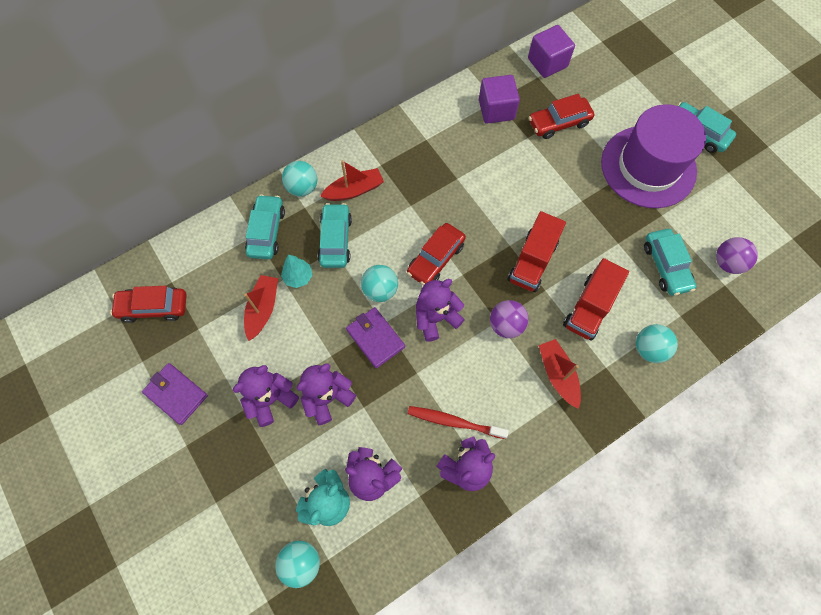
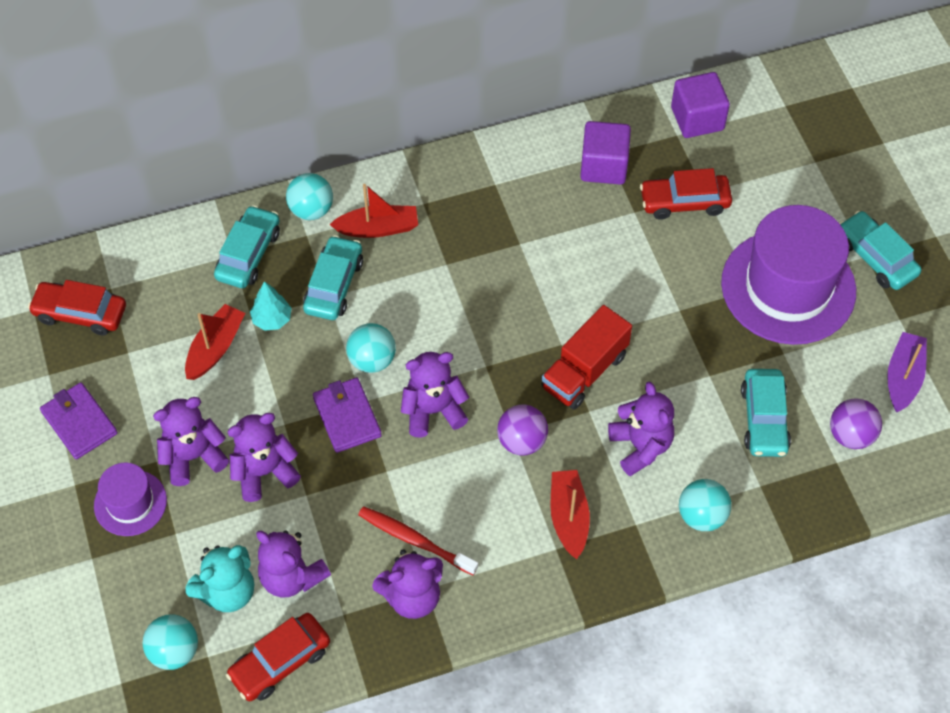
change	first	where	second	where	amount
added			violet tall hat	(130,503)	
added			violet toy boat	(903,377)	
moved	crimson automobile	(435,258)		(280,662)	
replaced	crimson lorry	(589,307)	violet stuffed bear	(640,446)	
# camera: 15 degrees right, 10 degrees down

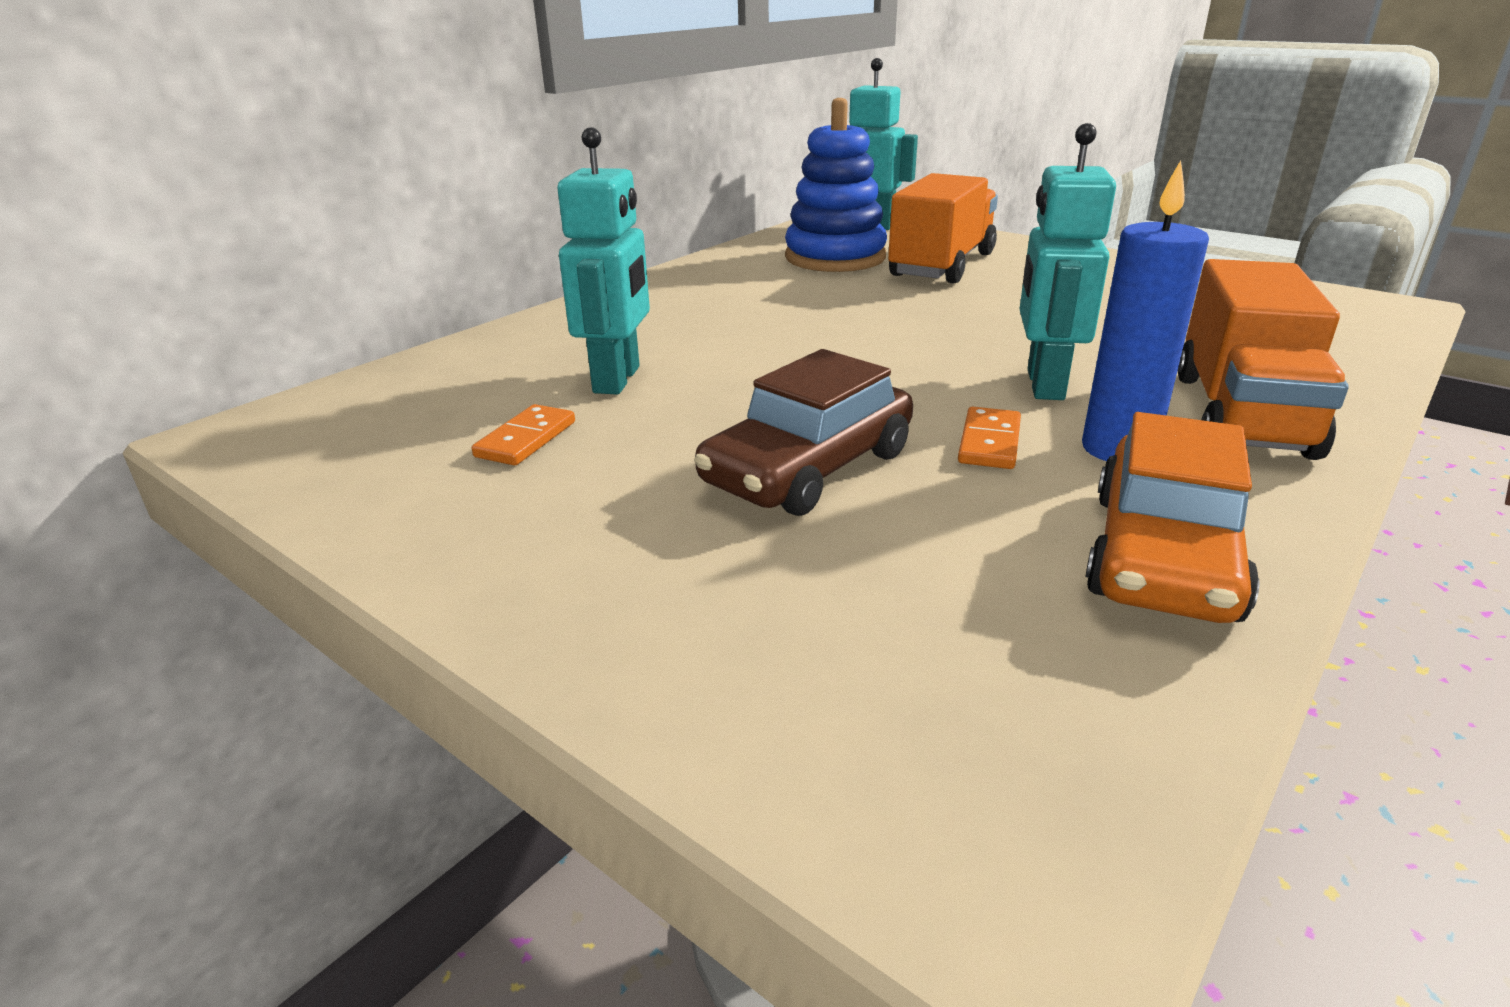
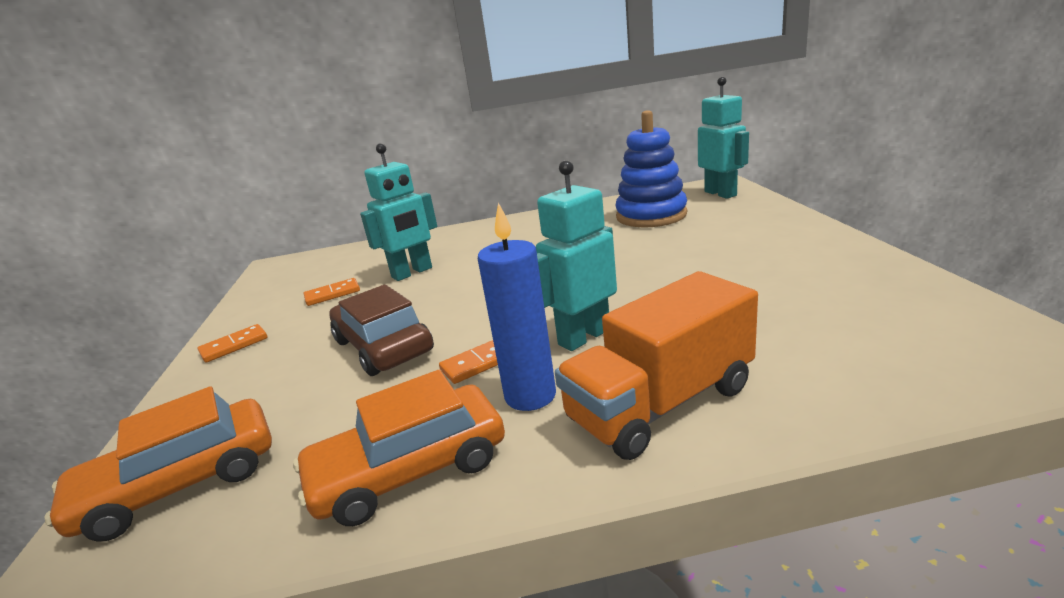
change	first	where	second	where	amount
removed	orange-coloured lorry	(942,265)			
added			orange-coloured automobile	(180,483)	
added			orange-coloured domino piece	(234,346)	
turned	brown automobile	(808,468)		(383,346)	60 degrees clockwise
# camera: 45 degrees right, 5 degrees down

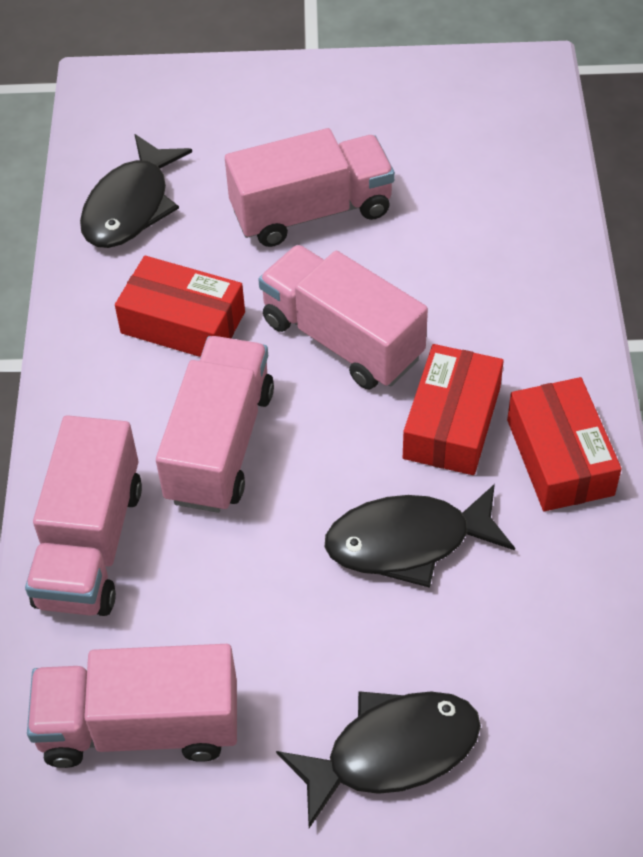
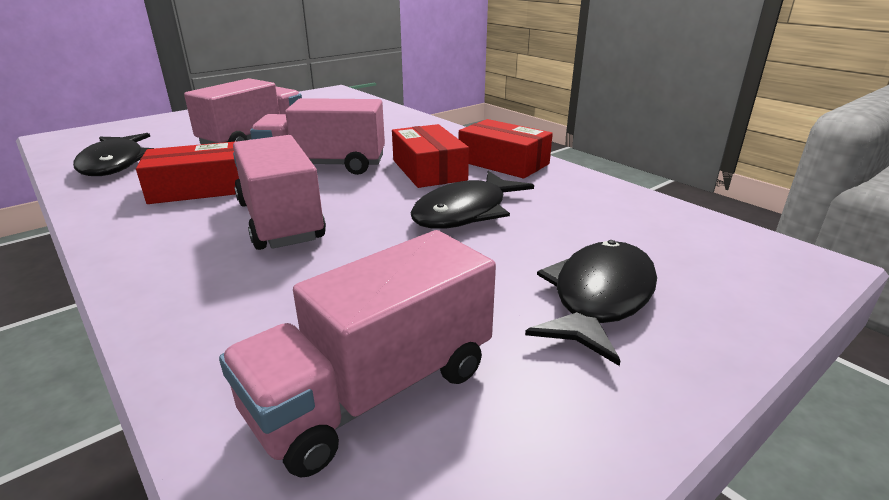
change	first	where	second	where	amount
removed	rosy lorry	(90,544)			
# camera: 40 degrees left, 25 degrees down

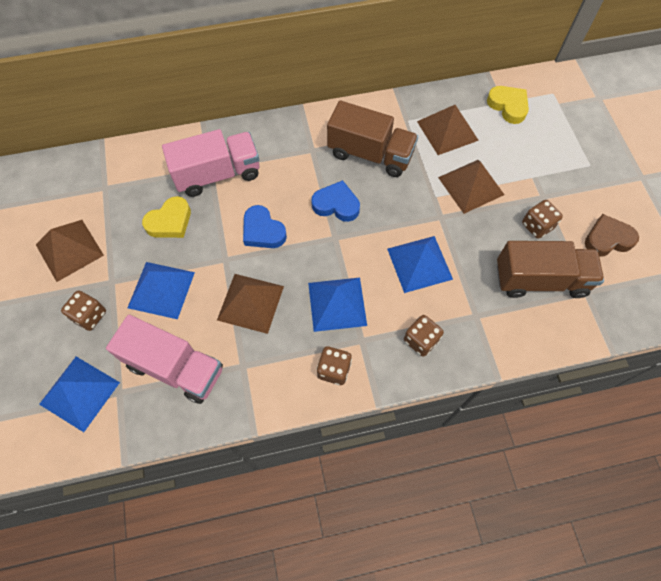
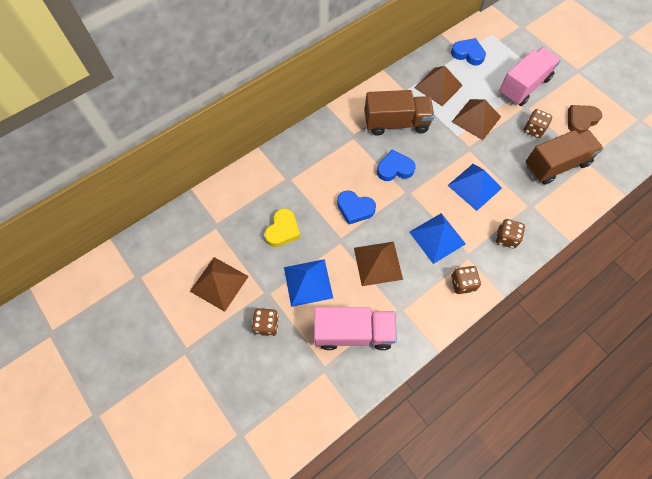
change	first	where	second	where	amount
removed	royal blue pyramid shape	(79,393)			
moved	rosy lorry	(218,174)		(523,86)	
recoloured	bright yellow love heart	(508,106)	royal blue love heart	(468,54)	
# camera: 25 degrees left, 0 degrees up

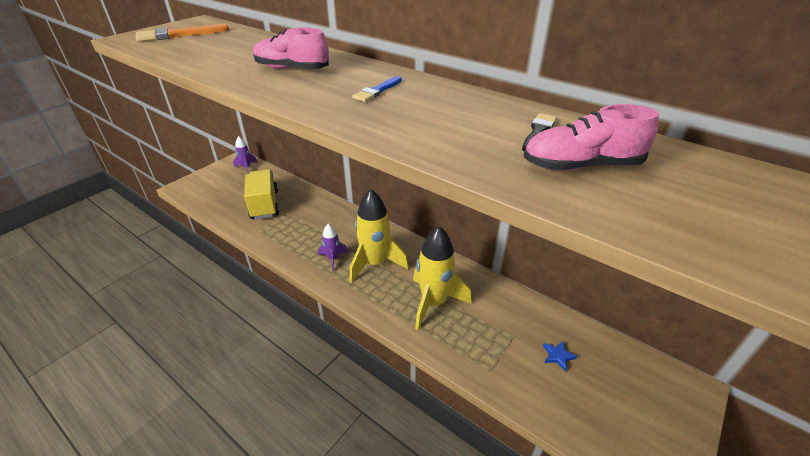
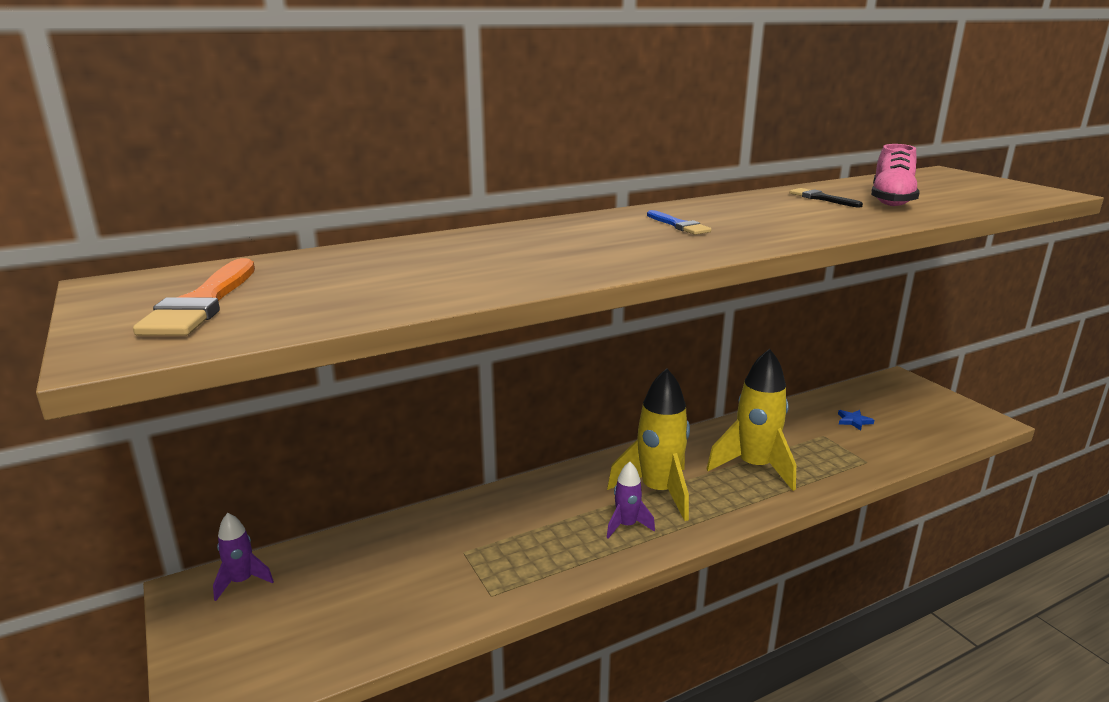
change	first	where	second	where	amount
removed	bright yellow lorry	(264,205)			
removed	rosy shoe	(292,69)			
# camera: 65 degrees left, 15 degrees down

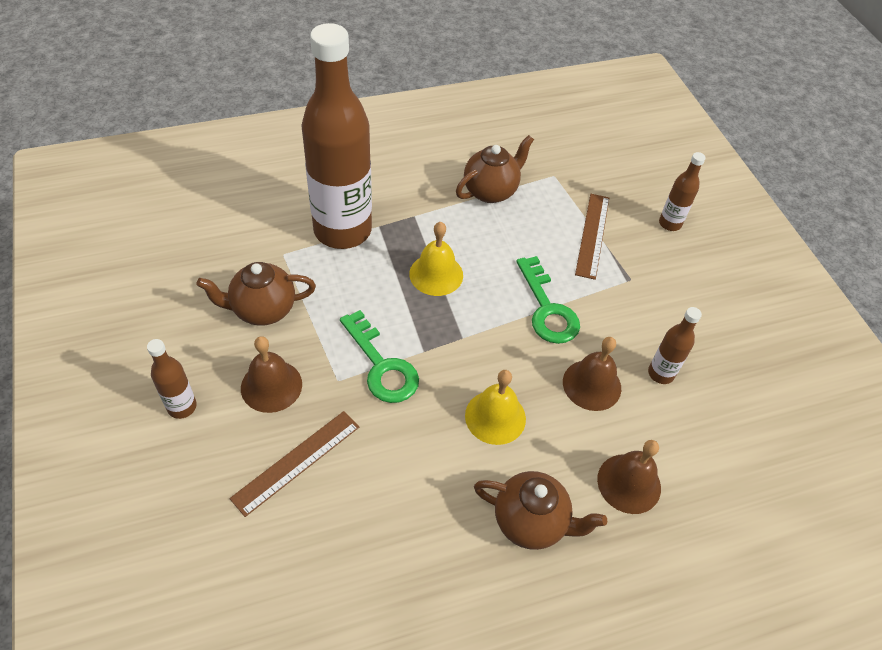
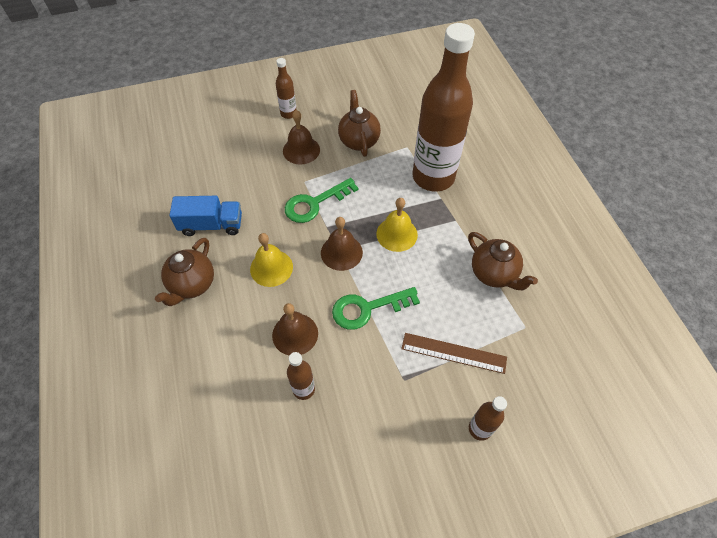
change	first	where	second	where	amount
removed	brown straightedge	(296,462)			
added			royal blue lorry	(211,225)	
moved	brown hand bell	(629,483)		(341,252)	
# camera: 95 degrees right, 5 degrees up

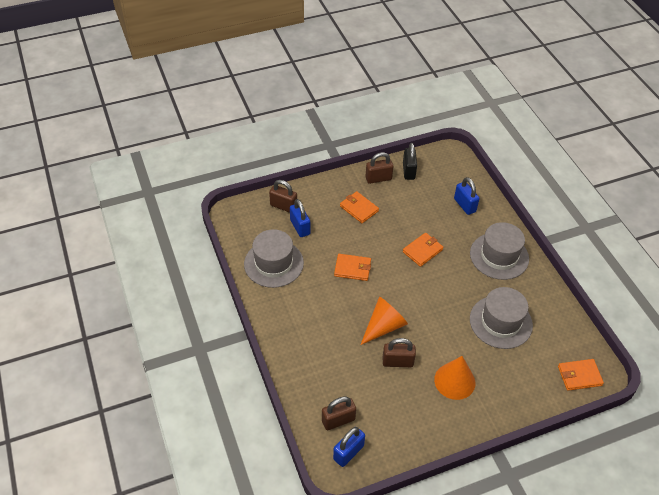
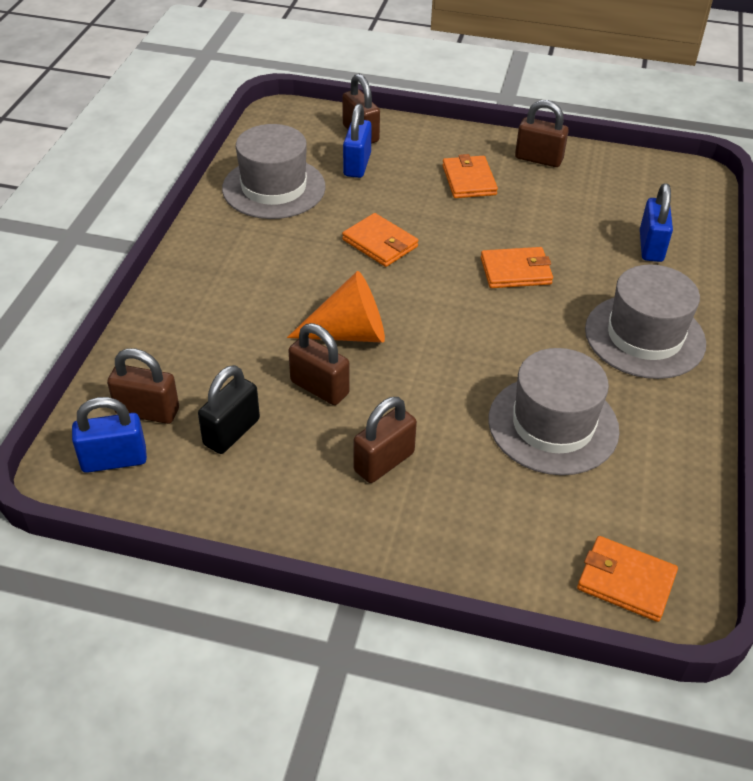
change	first	where	second	where	amount
moved	black lock	(408,171)		(231,432)	
replaced	orange-coloured solid cone	(454,381)	brown lock	(384,462)	
# camera: 35 degrees right, 5 degrees down

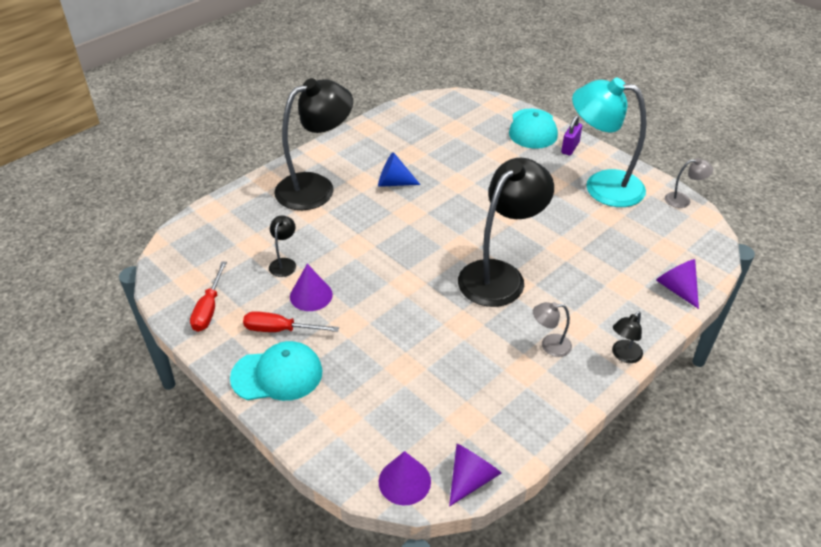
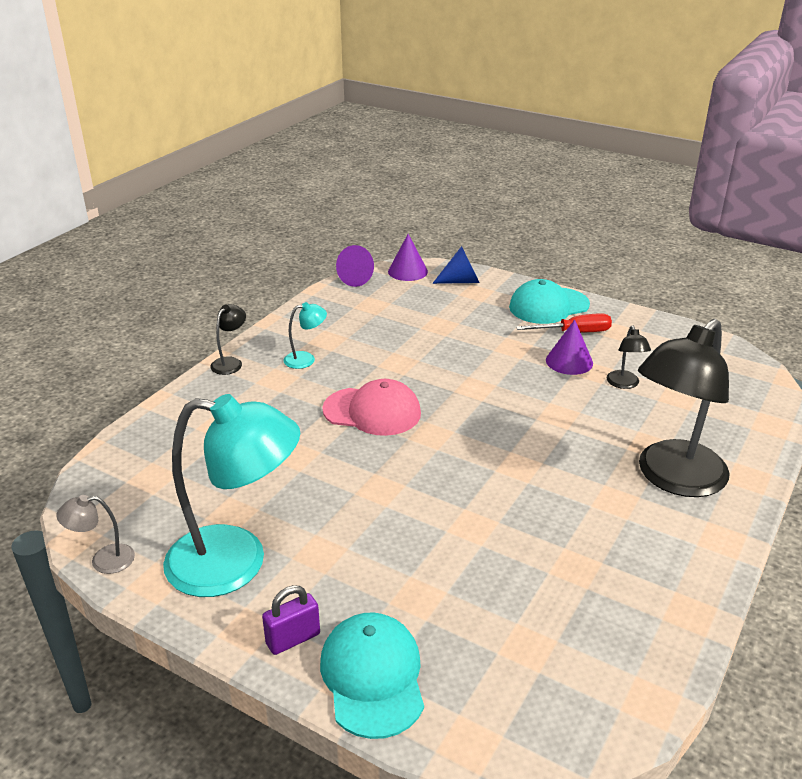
change	first	where	second	where	amount
removed	crimson screwdriver	(209,309)			
removed	violet solid cone	(677,289)			
moved	royal blue solid cone	(394,183)		(461,281)	
replaced	black reading lamp	(499,275)	rosy cap	(372,411)	
recoloured	grey reading lamp	(549,345)	turquoise reading lamp	(306,359)	
turned	violet lock	(570,148)		(293,639)	45 degrees clockwise
# camera: 165 degrees right, 10 degrees down

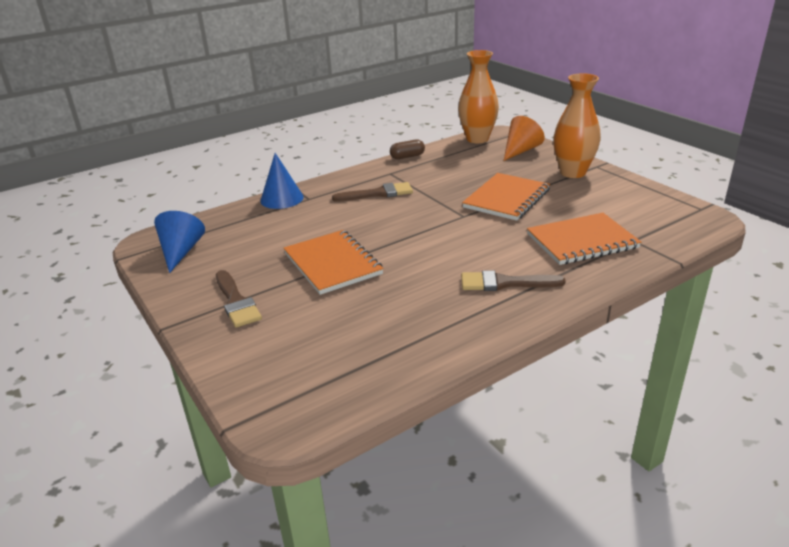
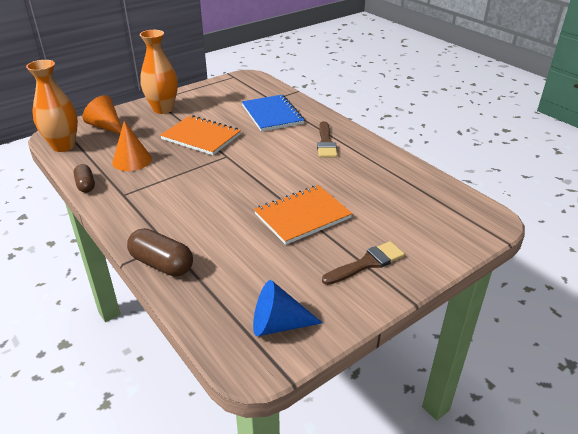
change	first	where	second	where	amount
removed	brown paint brush	(378,194)			
added			orange-coloured solid cone	(132,160)	
replaced	royal blue solid cone	(282,198)	brown pill	(162,264)	
recoloured	orange-coloured notepad	(582,241)	royal blue notepad	(272,115)	
# camera: 95 degrees left, 5 degrees up

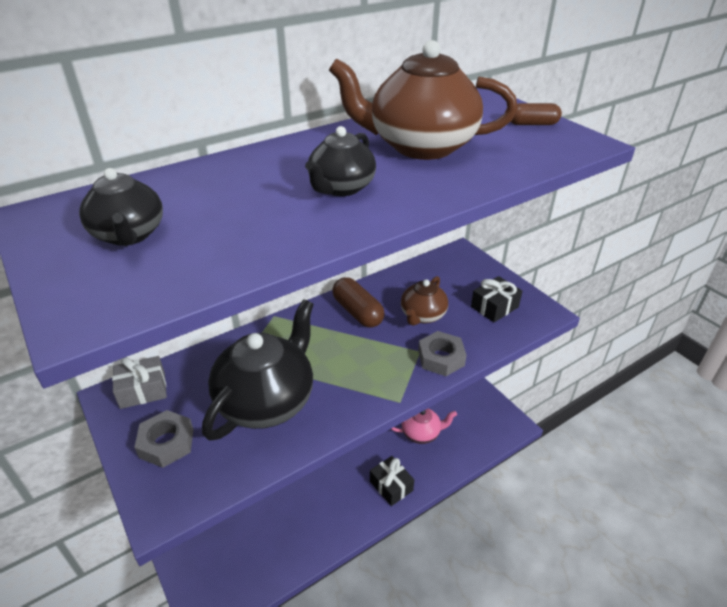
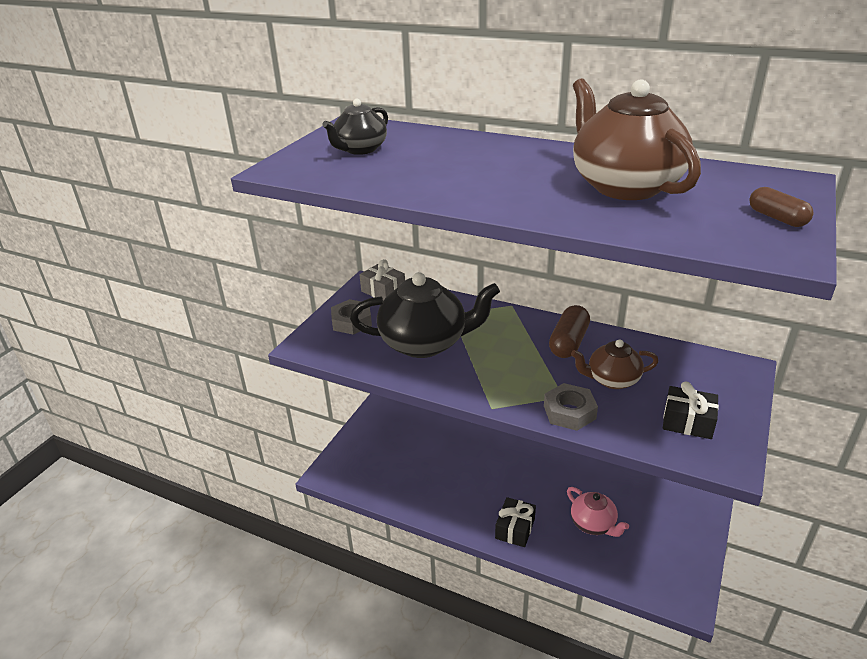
change	first	where	second	where	amount
removed	black tea pot	(341,188)			
# camera: 60 degrees right, 5 degrees down

